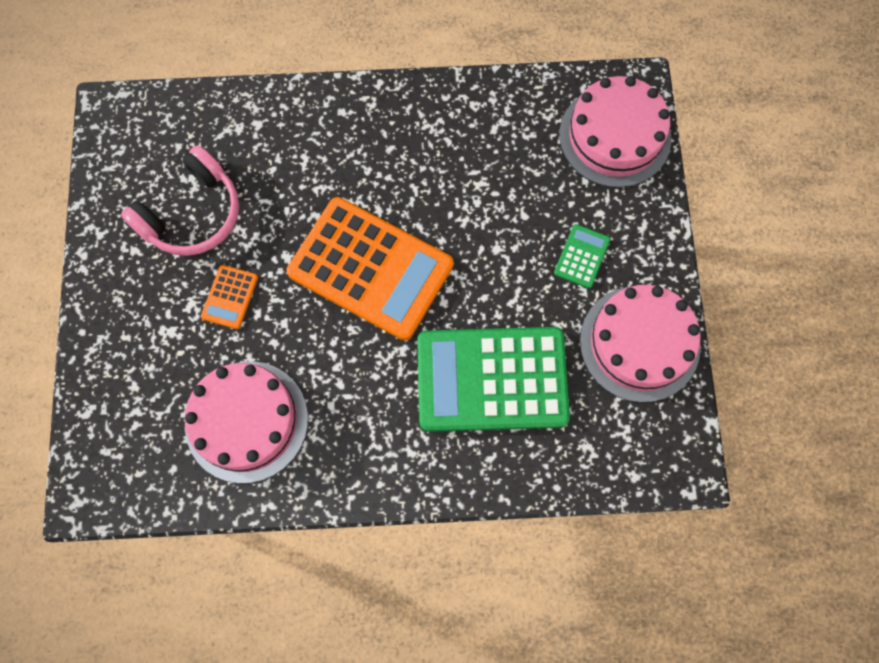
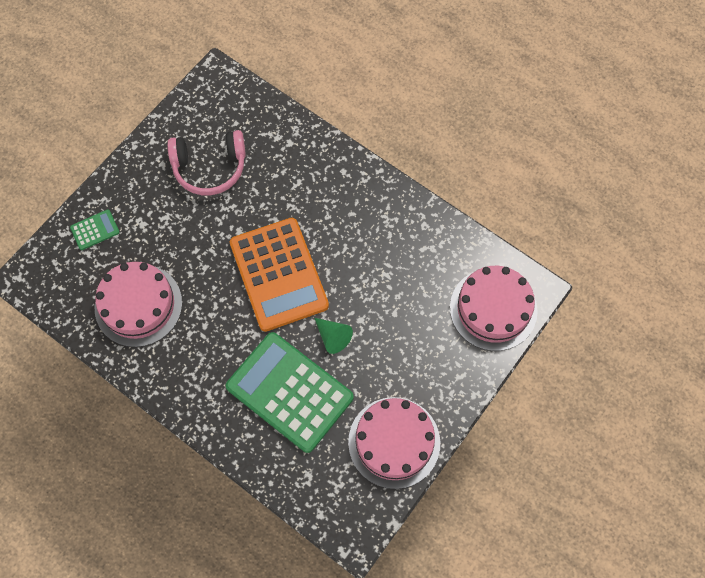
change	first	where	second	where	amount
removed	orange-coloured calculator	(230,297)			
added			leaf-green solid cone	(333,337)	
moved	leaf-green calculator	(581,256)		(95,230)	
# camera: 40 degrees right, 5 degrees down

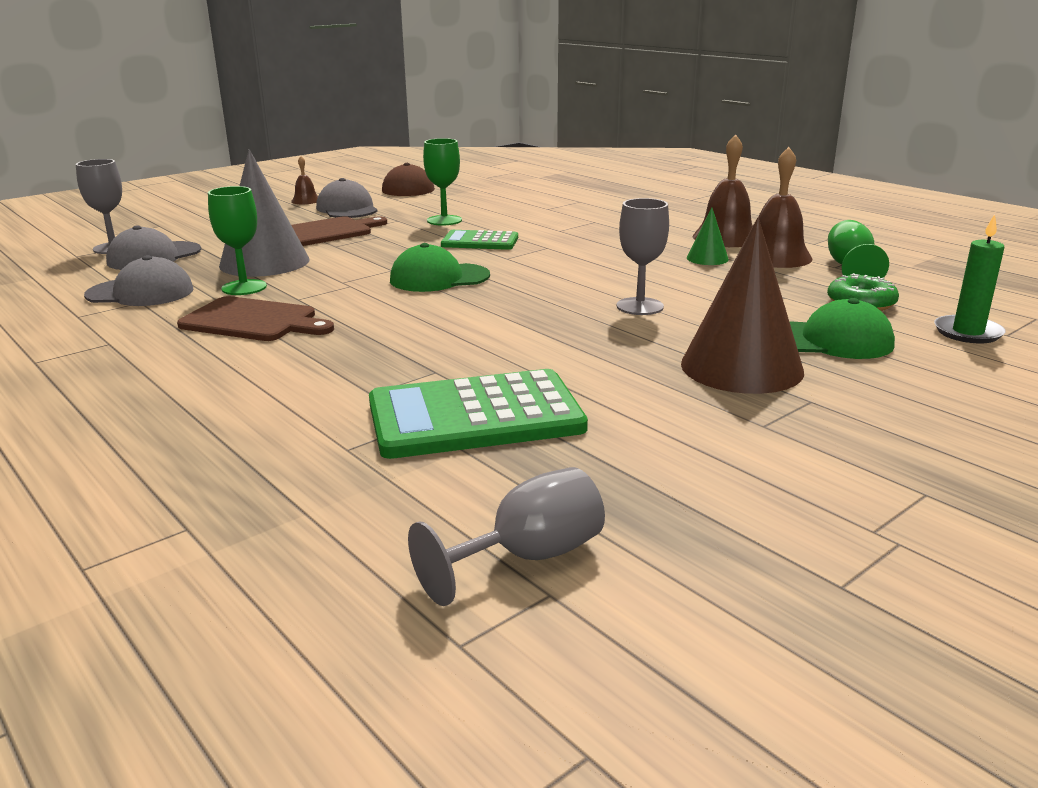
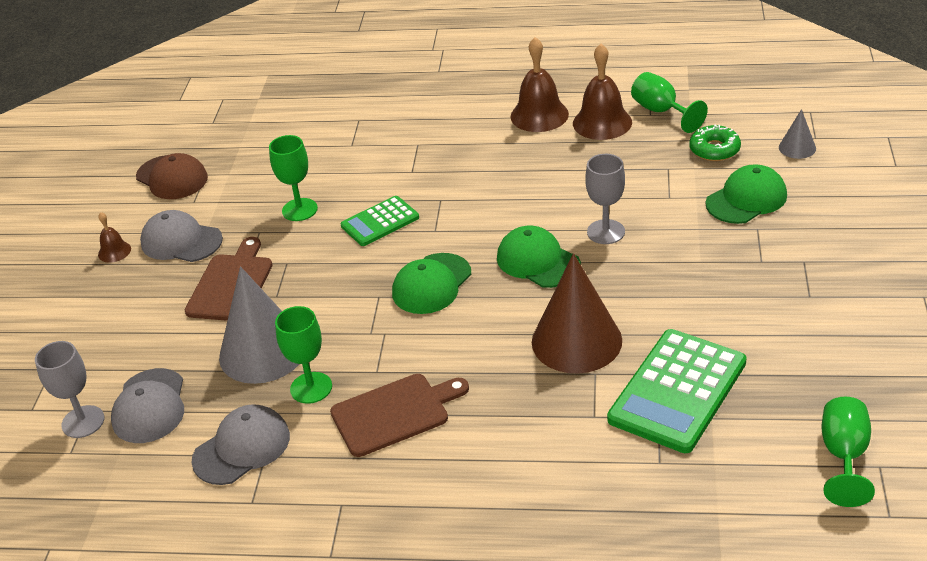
change	first	where	second	where	amount
removed	leaf-green solid cone	(707,258)			
added			leaf-green cap	(538,261)	
moved	brown solid cone	(741,367)		(576,341)	
replaced	leaf-green candle	(968,332)	grey solid cone	(797,148)	
recoloured	grey wine glass	(528,557)	leaf-green wine glass	(844,455)	
# camera: 40 degrees left, 15 degrees up

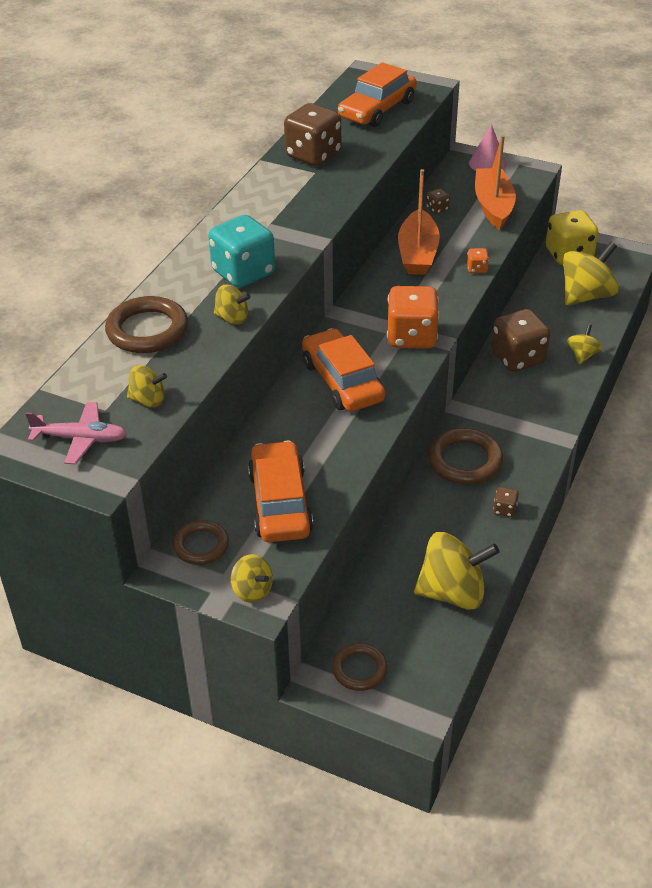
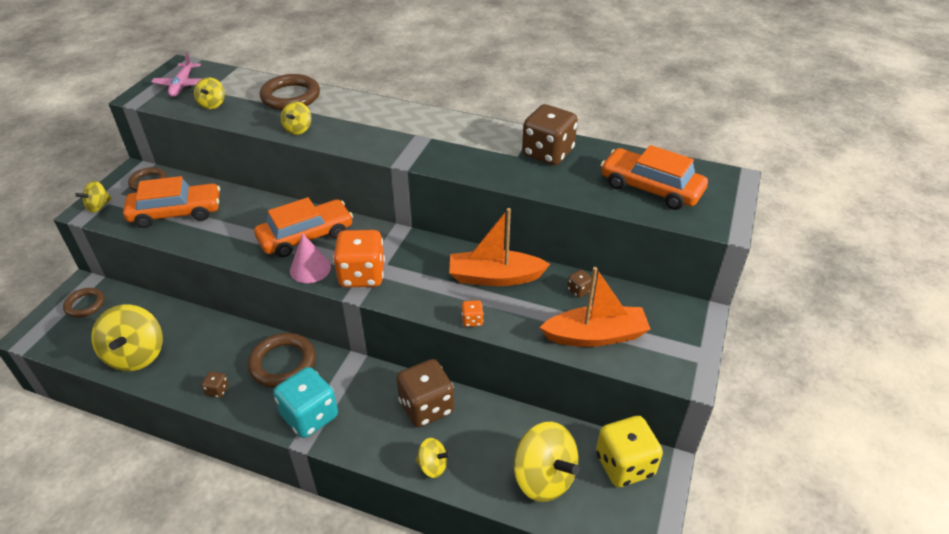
change	first	where	second	where	amount
moved	turquoise die	(243,273)		(310,416)	
moved	rosy solid cone	(487,163)		(310,268)	
# camera: 85 degrees right, 0 degrees up

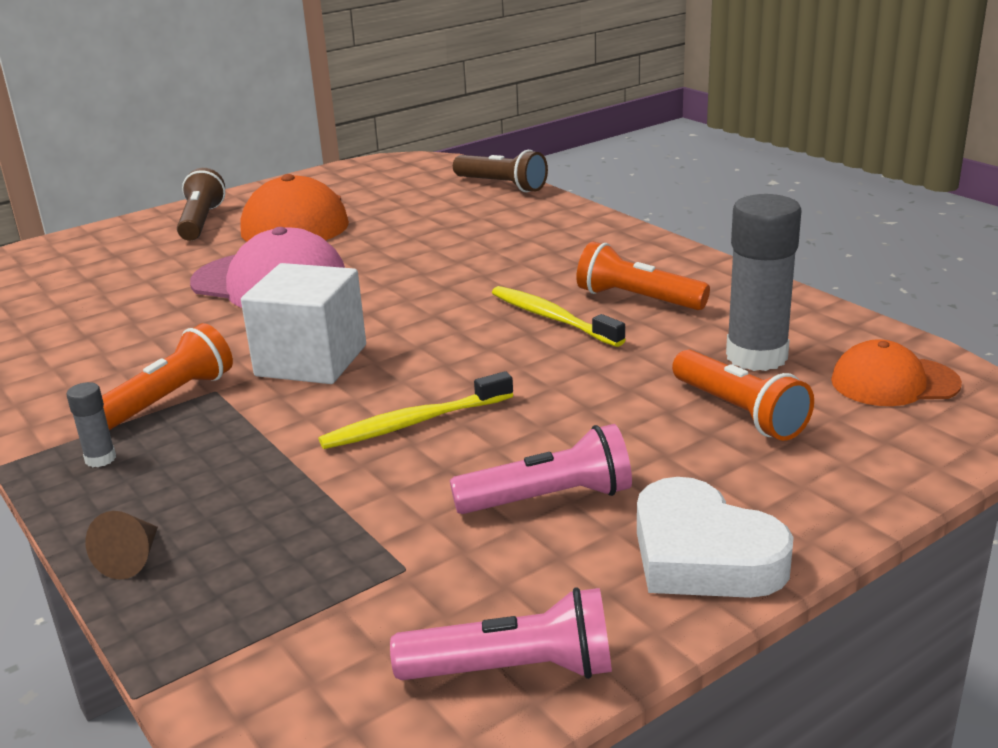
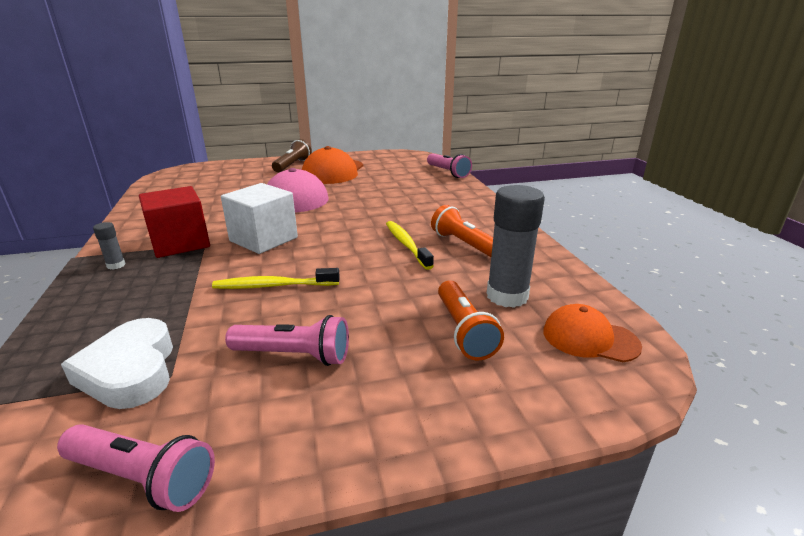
change	first	where	second	where	amount
removed	brown solid cone	(132,559)			
moved	snow-white love heart	(703,555)		(130,371)	
replaced	orange-coloured flashlight	(169,399)	crimson cube	(180,243)	
recoloured	brown flashlight	(501,185)	rosy flashlight	(448,172)	
# camera: 20 degrees right, 0 degrees up

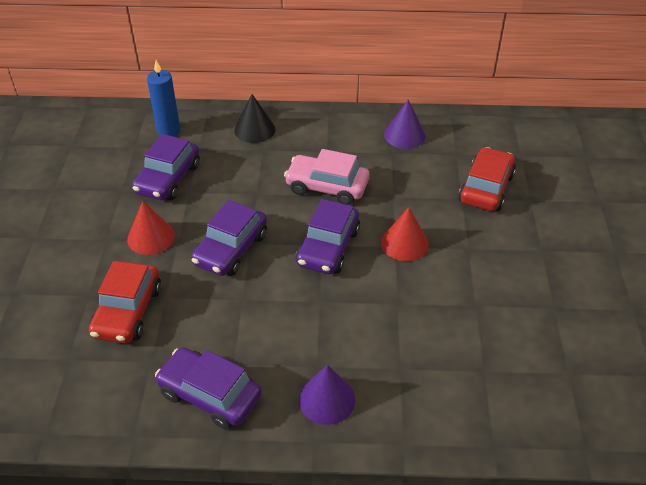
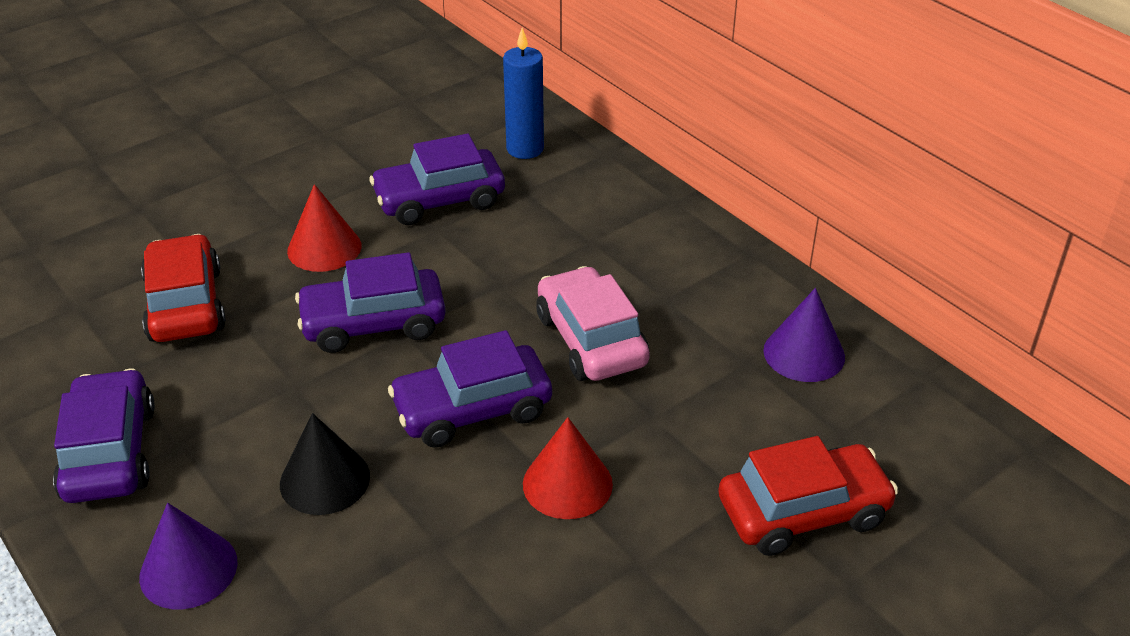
change	first	where	second	where	amount
moved	black solid cone	(254,129)		(325,480)	
turned	crimson automobile	(127,311)		(185,304)	105 degrees clockwise
# camera: 50 degrees right, 5 degrees down

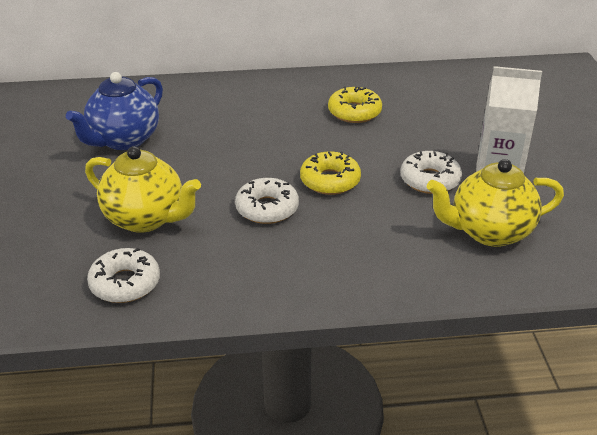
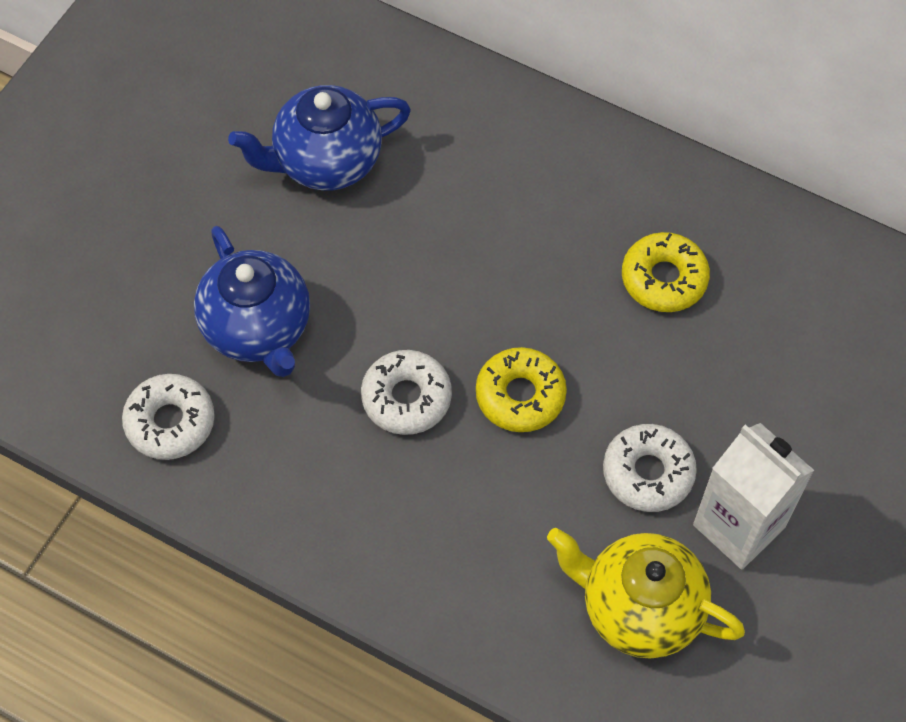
change	first	where	second	where	amount
recoloured	bright yellow tea pot	(146,219)	royal blue tea pot	(258,329)	
# camera: 35 degrees right, 25 degrees up

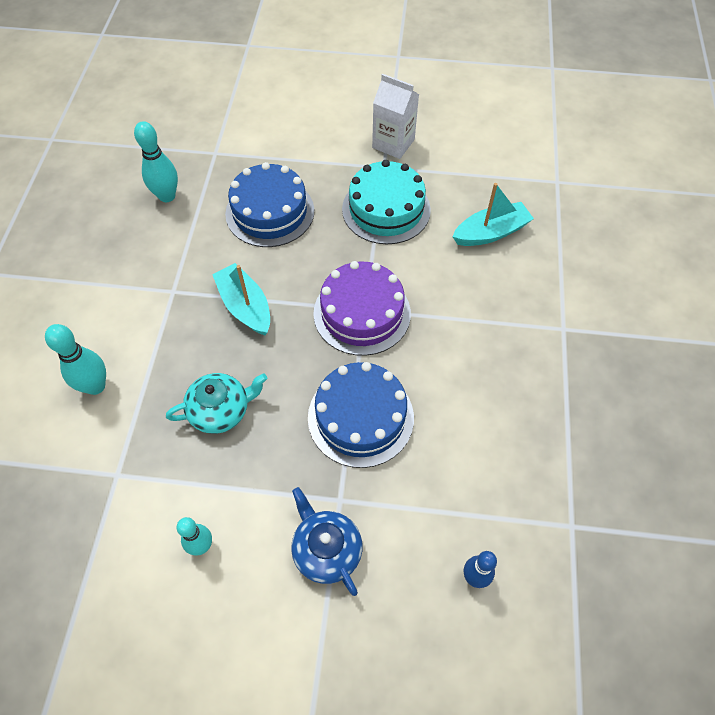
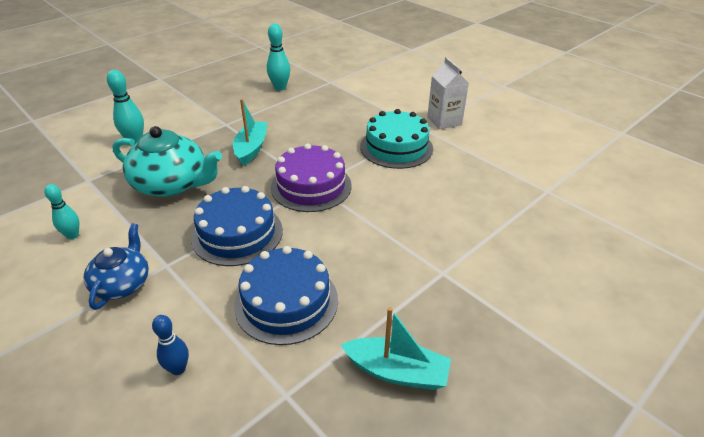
change	first	where	second	where	amount
moved	royal blue cake	(270,212)		(286,302)	
moved	turquoise toy boat	(490,233)		(396,371)	
resized	turquoise tea pot	(221,410)		(172,184)	x1.61
# camera: 40 degrees right, 20 degrees down

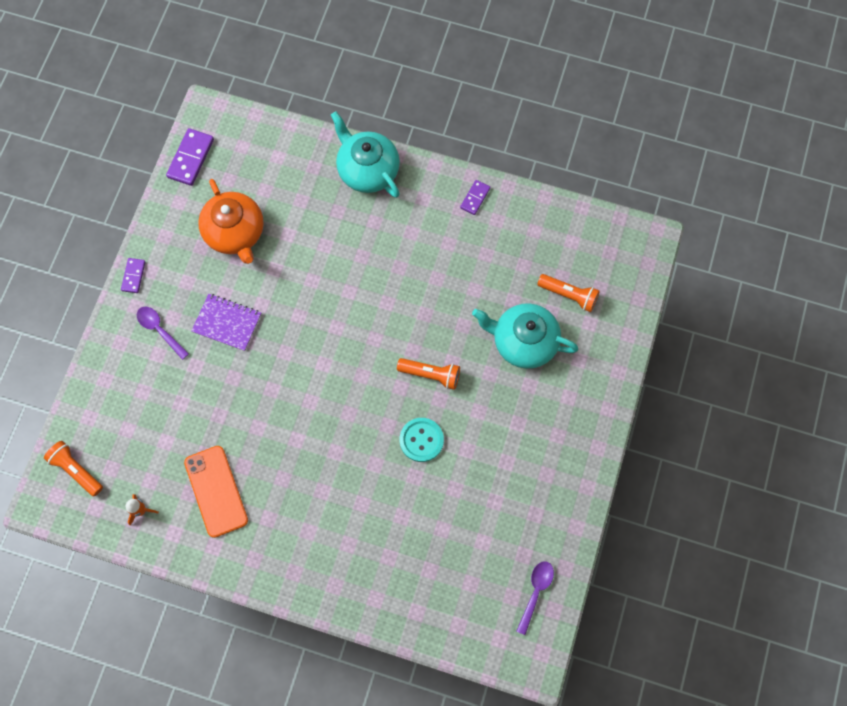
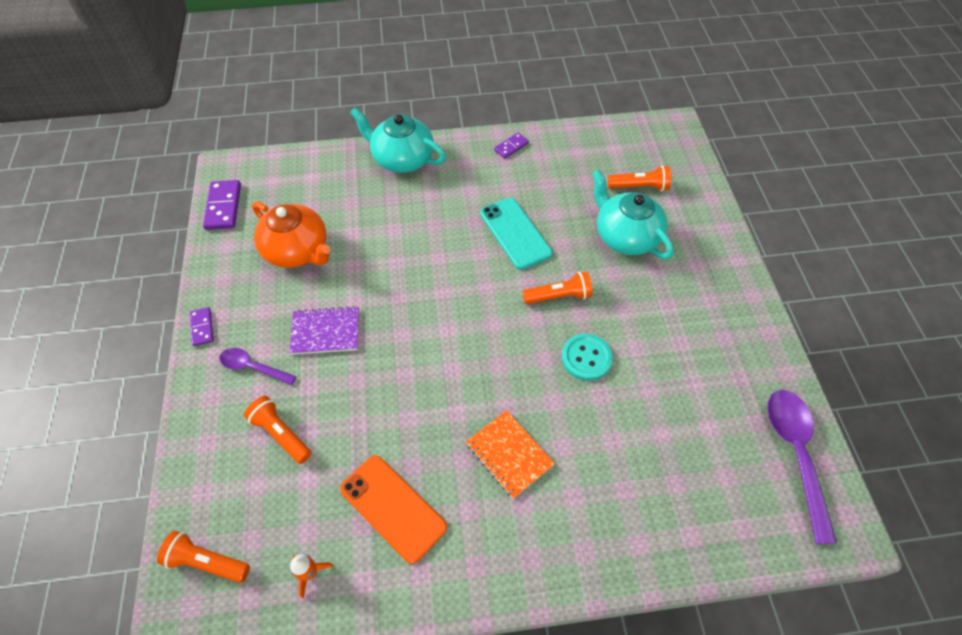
change	first	where	second	where	amount
added			orange-coloured flashlight	(281,434)	
added			orange-coloured notepad	(509,454)	
added			turquoise mobile phone	(515,233)	
turned	violet domino piece	(475,198)		(511,147)	45 degrees clockwise
turned	turquoise tea pot	(523,341)		(625,236)	60 degrees clockwise
resized	violet teaspoon	(535,592)		(795,454)	x1.73
# camera: 25 degrees left, 15 degrees down

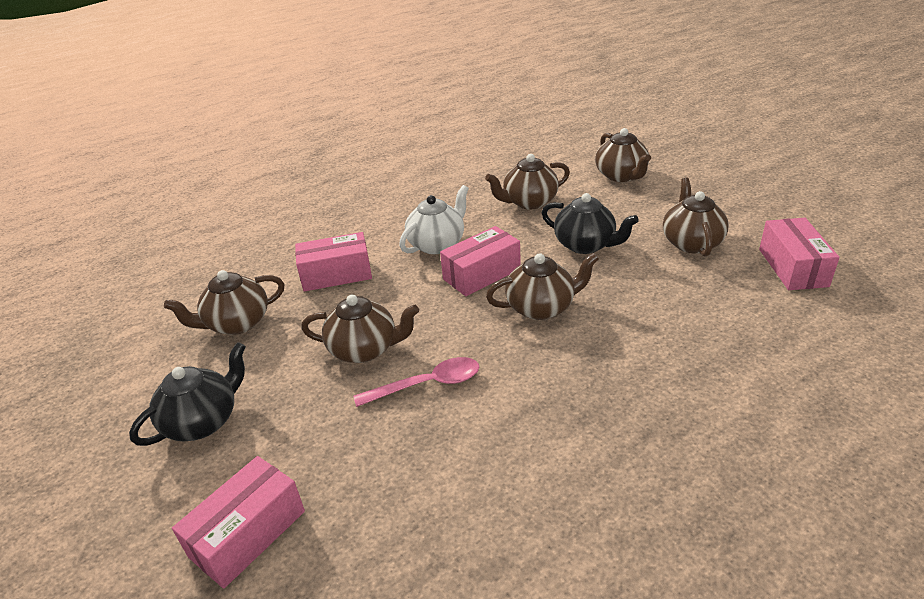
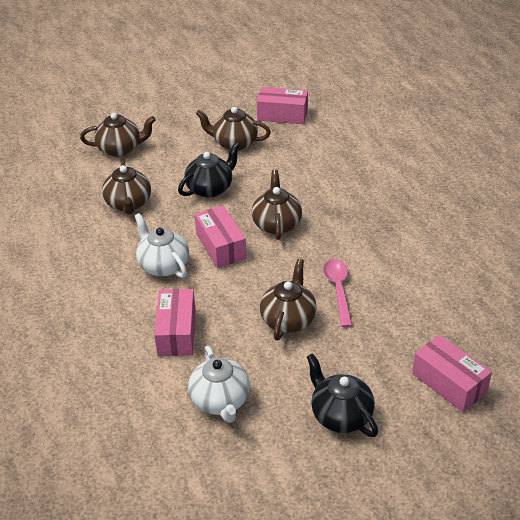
change	first	where	second	where	amount
recoloured	brown tea pot	(237,323)	snow-white tea pot	(220,401)	
# camera: 80 degrees left, 5 degrees up

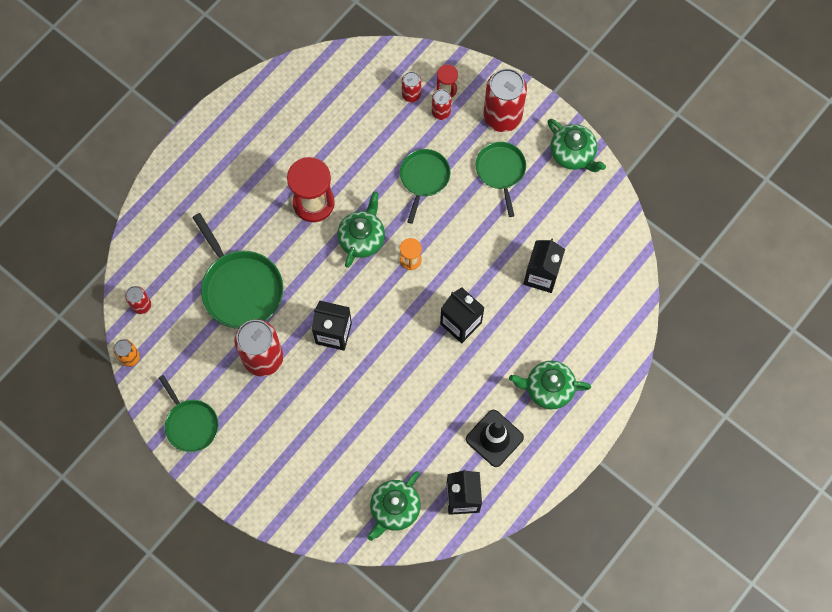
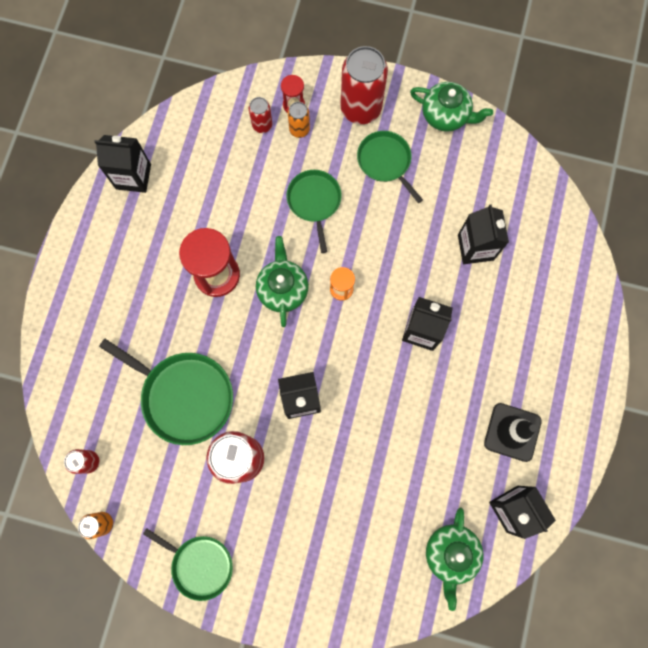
change	first	where	second	where	amount
removed	leaf-green tea pot	(548,388)			
added			black carton	(133,176)	
recoloured	crimson soda can	(441,112)	orange-coloured soda can	(299,129)	
# camera: 25 degrees left, 5 degrees up

